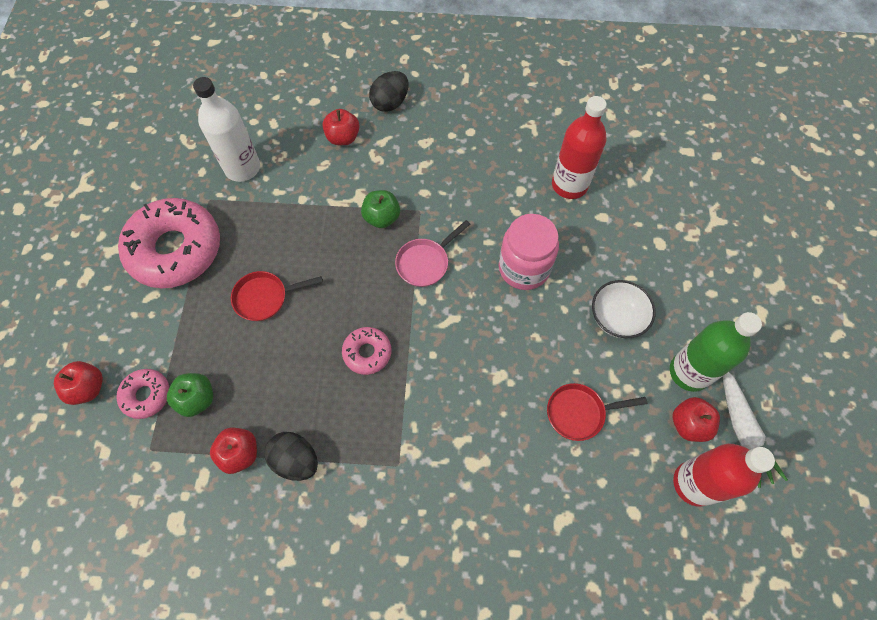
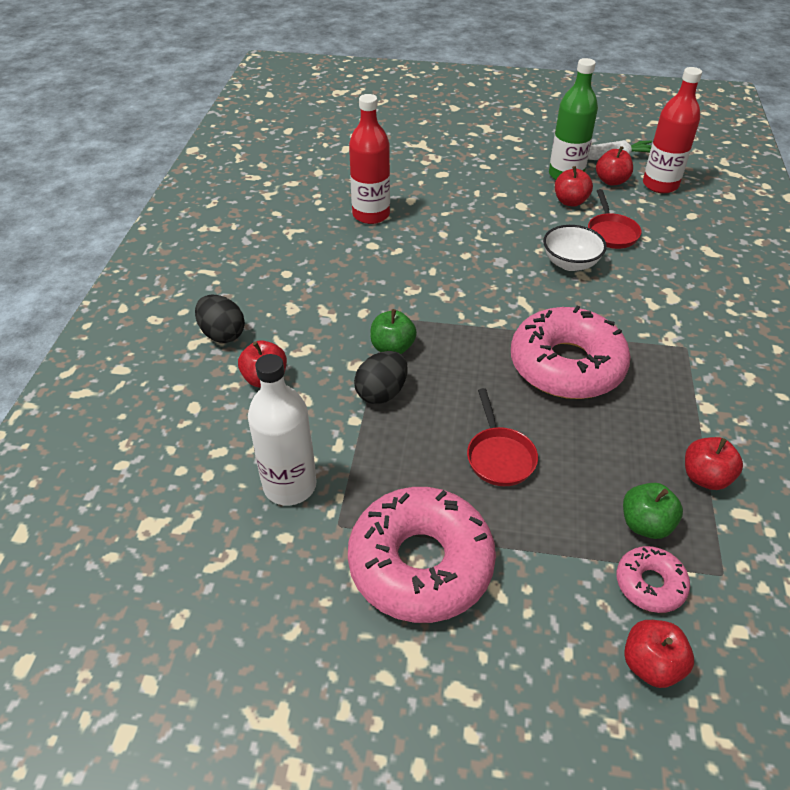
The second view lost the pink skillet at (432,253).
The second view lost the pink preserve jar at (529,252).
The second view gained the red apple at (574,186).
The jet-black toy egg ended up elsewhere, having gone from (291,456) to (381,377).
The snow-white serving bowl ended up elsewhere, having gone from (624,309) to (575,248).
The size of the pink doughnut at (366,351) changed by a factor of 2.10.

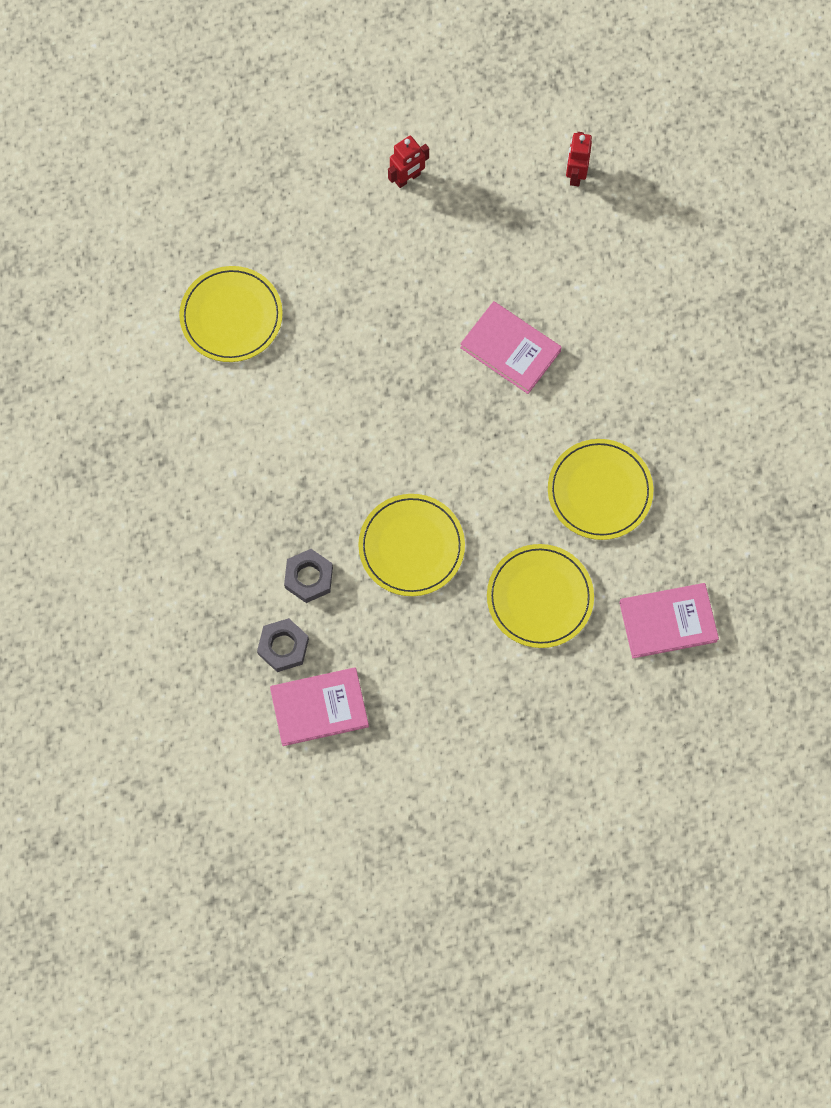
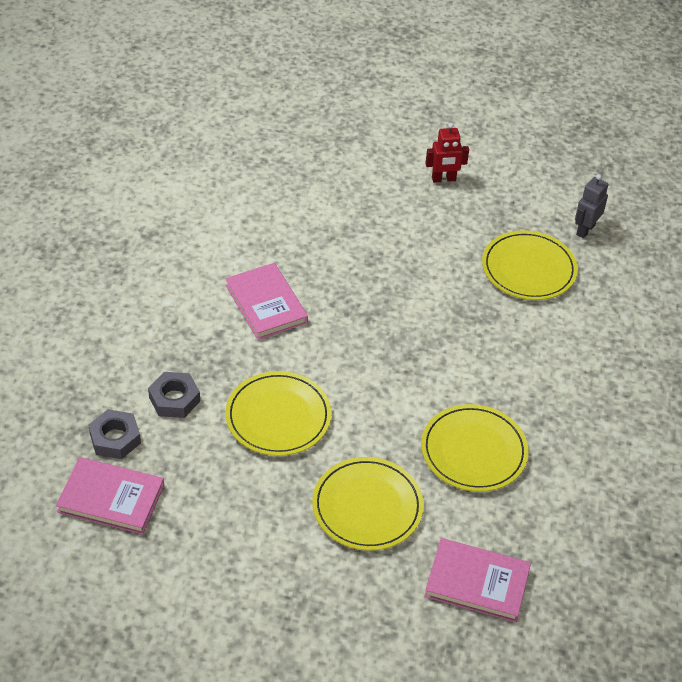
The yellow plate ended up elsewhere, having gone from (231,314) to (530,265).
The pink book ended up elsewhere, having gone from (511,347) to (266,301).
What was the red toy robot at (579,159) turned into the ash-grey toy robot at (591,206).

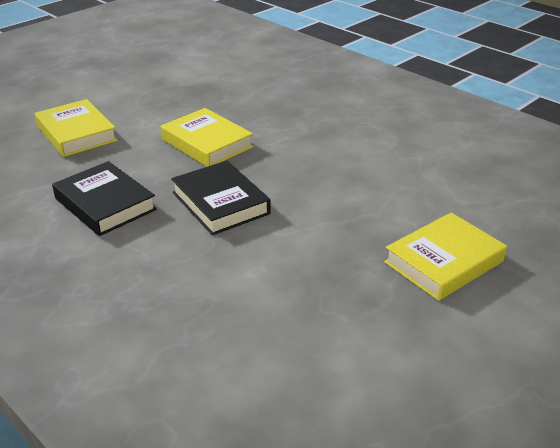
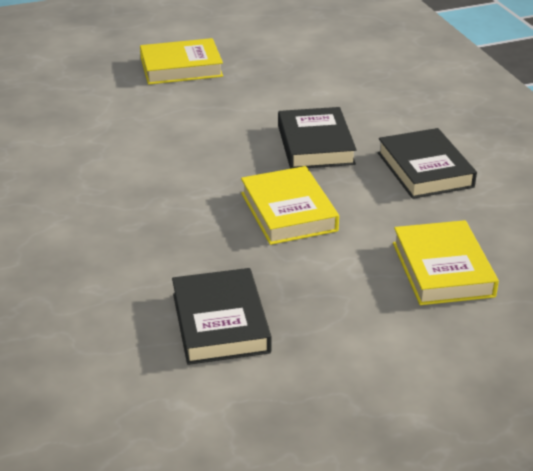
The second view gained the jet-black book at (221,316).

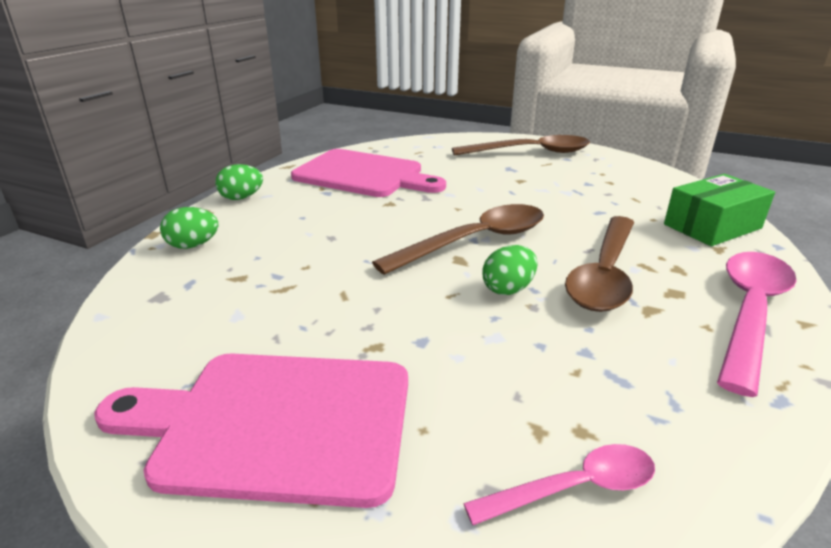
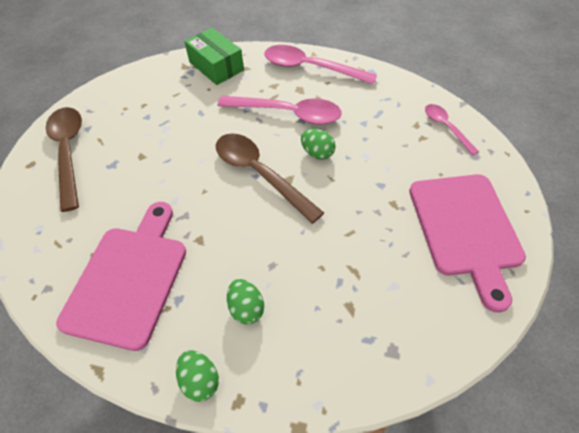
The green toy egg ended up elsewhere, having gone from (189,228) to (245,301).
What was the brown teaspoon at (599,264) turned into the pink teaspoon at (280,110).

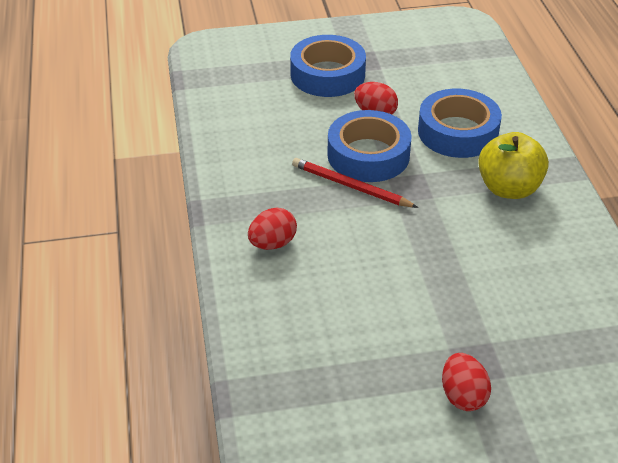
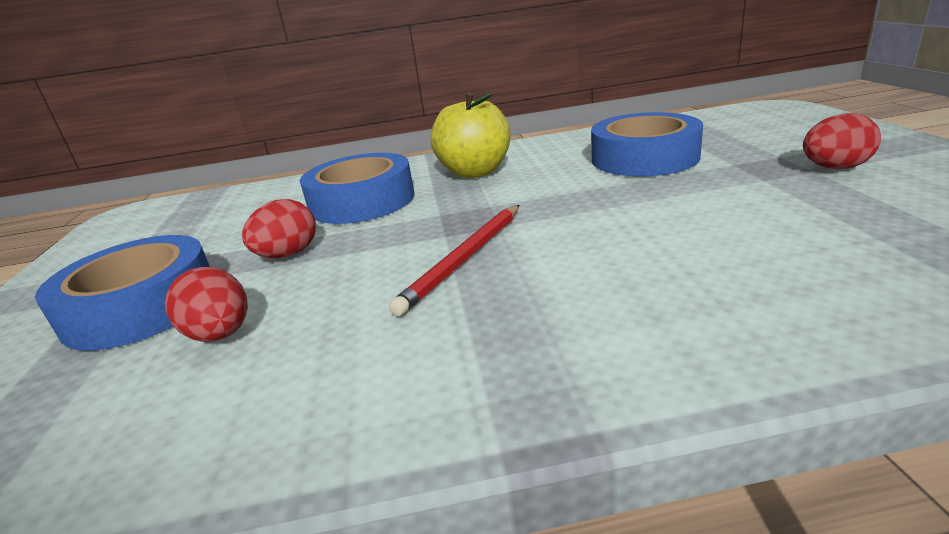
The red toy egg ended up elsewhere, having gone from (272,229) to (206,304).
The blue tape ended up elsewhere, having gone from (369,146) to (647,144).

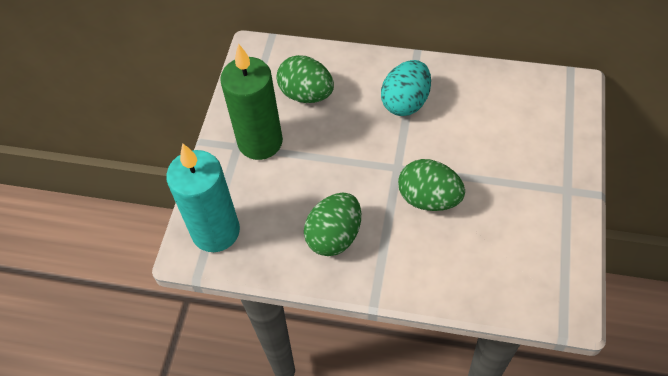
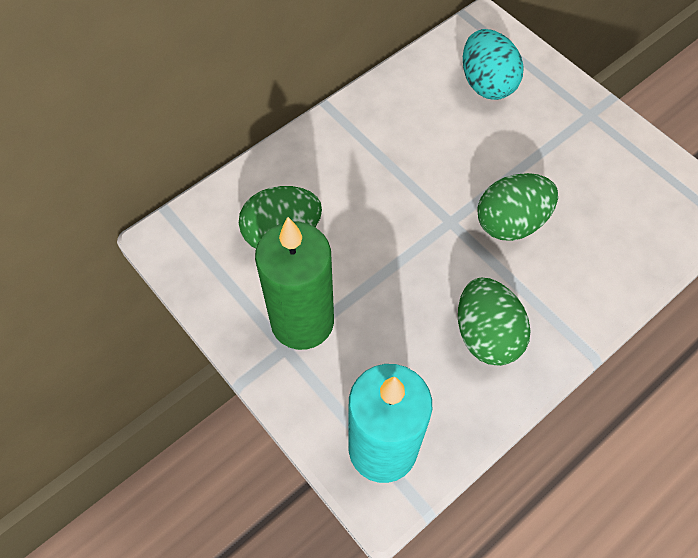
The teal toy egg ended up elsewhere, having gone from (406,88) to (493,64).

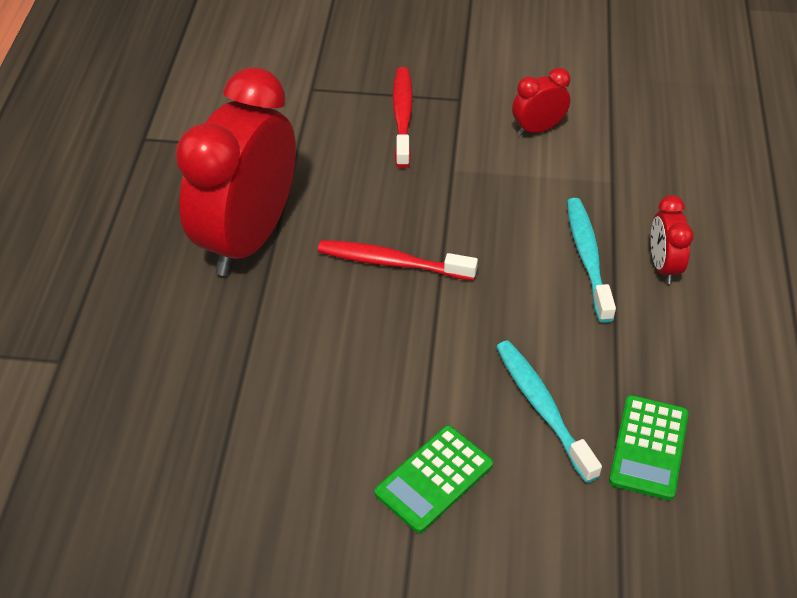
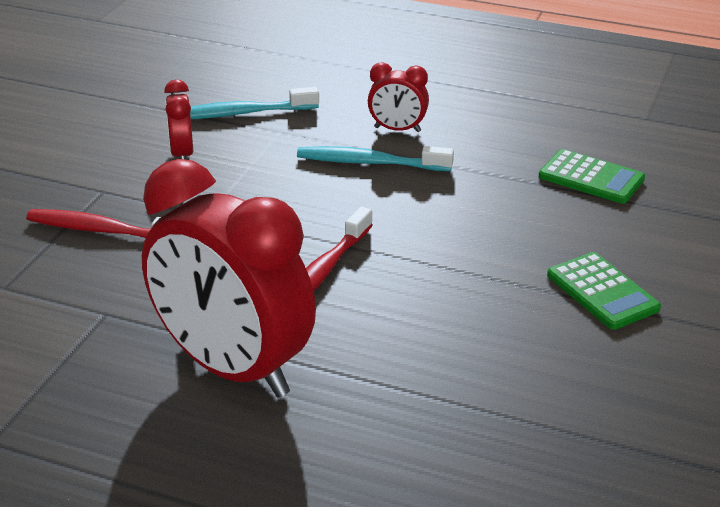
The teal tooth brush ended up elsewhere, having gone from (549,411) to (254,103).

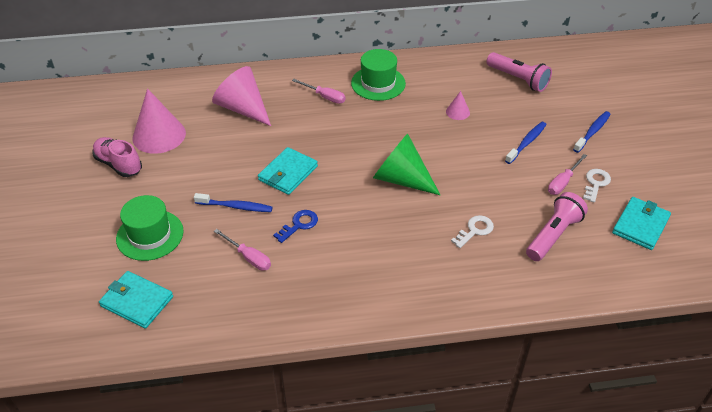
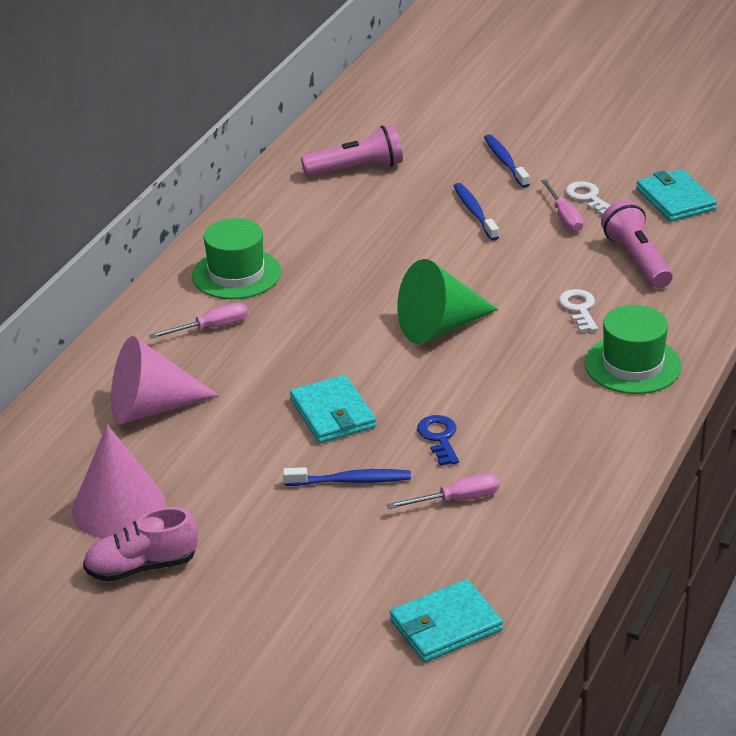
The second view lost the pink cone shape at (458,105).
The green top hat ended up elsewhere, having gone from (150,228) to (633,349).
The blue tooth brush at (233,202) ended up facing another way, 45 degrees clockwise from before.

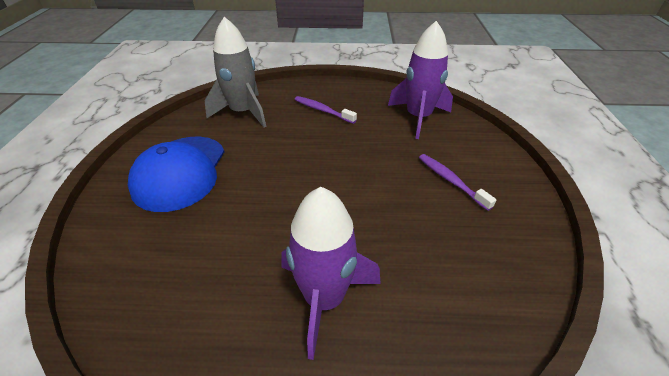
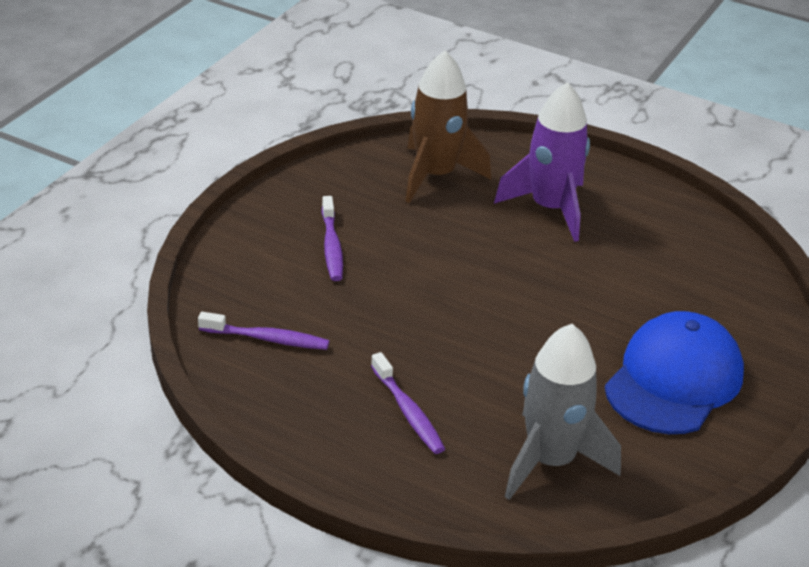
The second view gained the brown rocket at (448,127).
Where the violet rocket stood at (420,80), the violet tooth brush came to stand at (263,331).

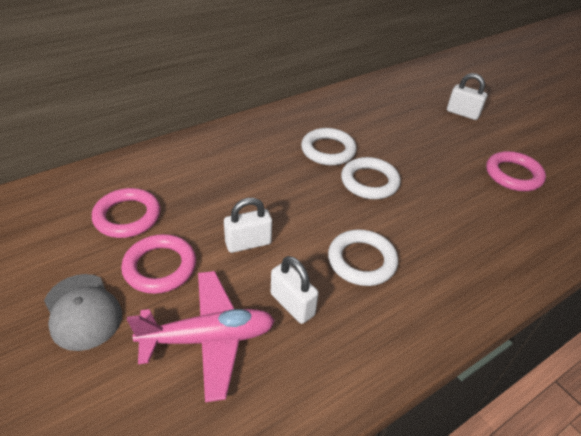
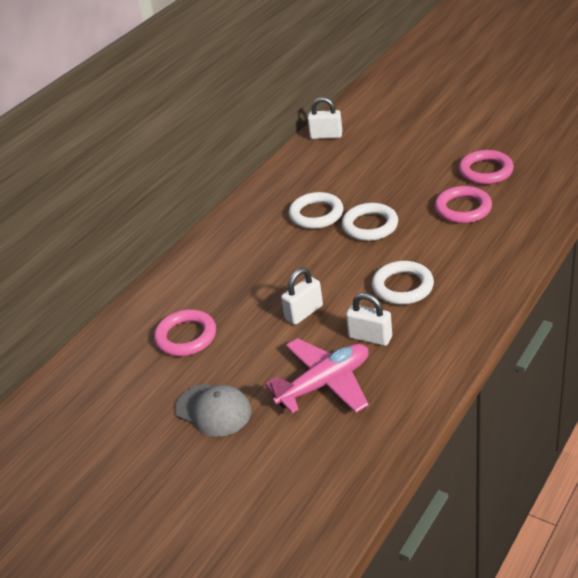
The pink ring ended up elsewhere, having gone from (158,264) to (463,205).
The snow-white lock ended up elsewhere, having gone from (467,96) to (324,118).

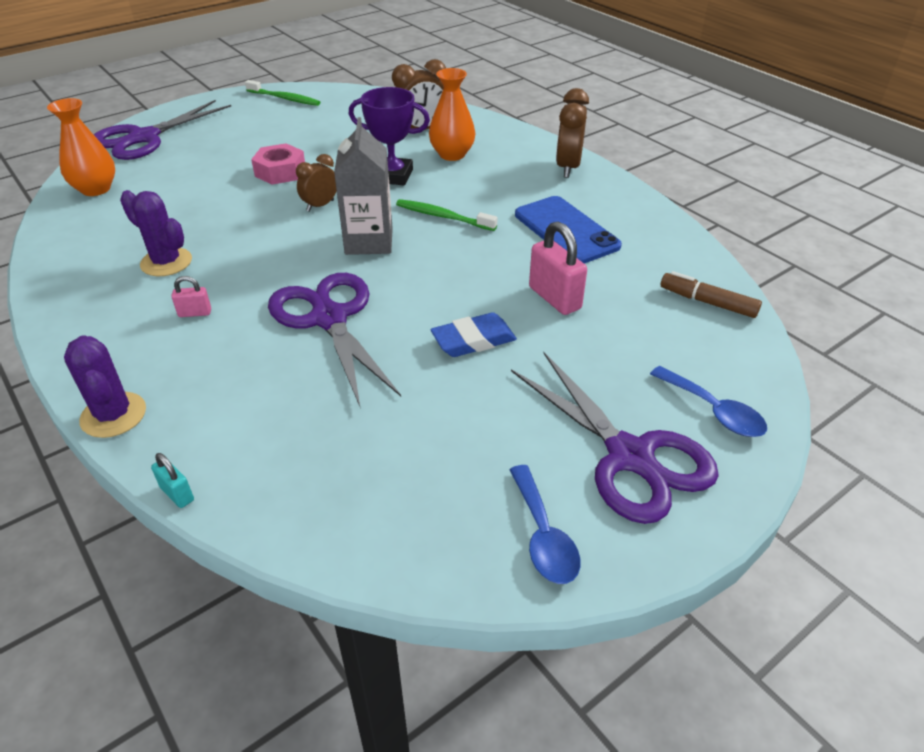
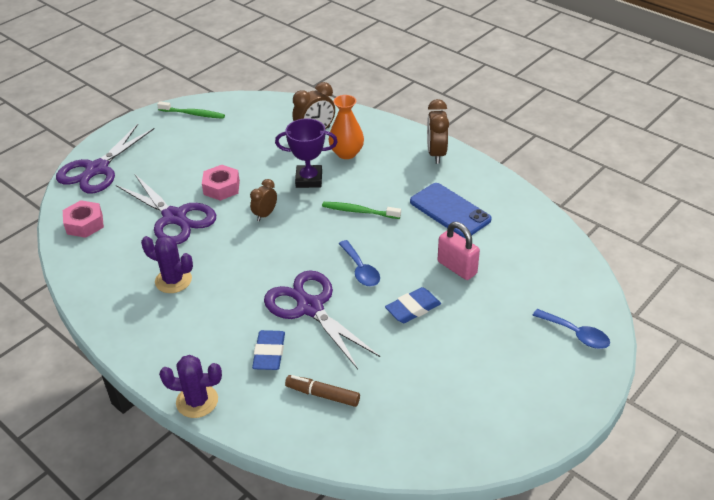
The second view lost the teal lock at (172,480).
The second view lost the pink lock at (191,296).
The second view lost the ash-grey carton at (363,186).
The second view gained the blue pencil eraser at (268,350).
The blue teaspoon ended up elsewhere, having gone from (544,524) to (359,263).
The violet scissors ended up elsewhere, having gone from (615,438) to (166,209).
The brown marker ended up elsewhere, having gone from (711,294) to (322,391).
Where the bright orange tall vase stood at (81,147), the pink nut came to stand at (83,219).
The violet cactus at (105,386) ended up facing another way, 45 degrees counterclockwise from before.

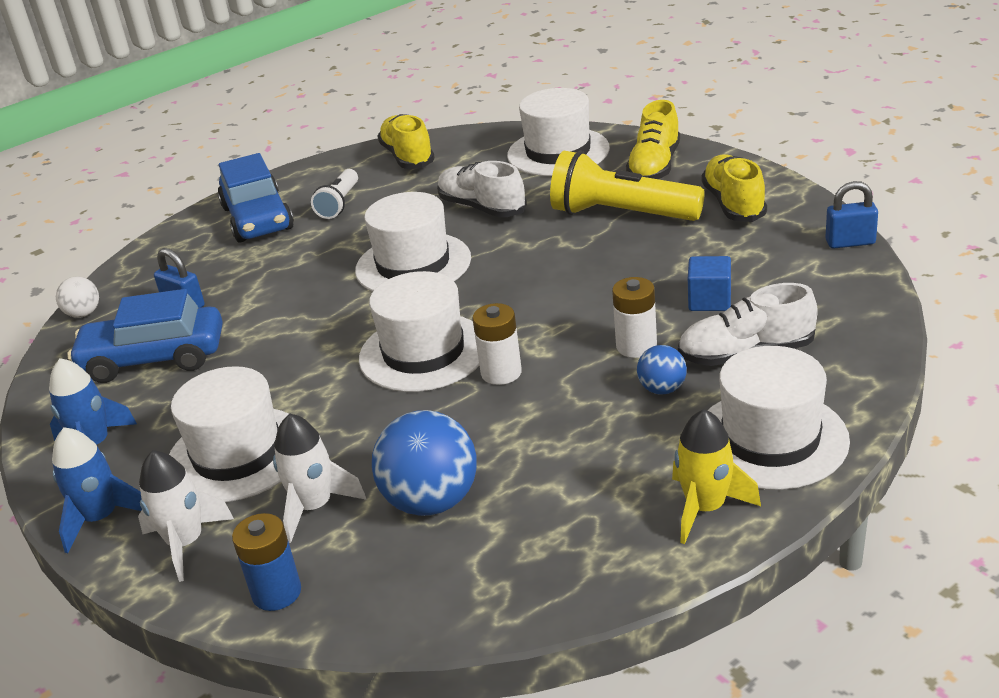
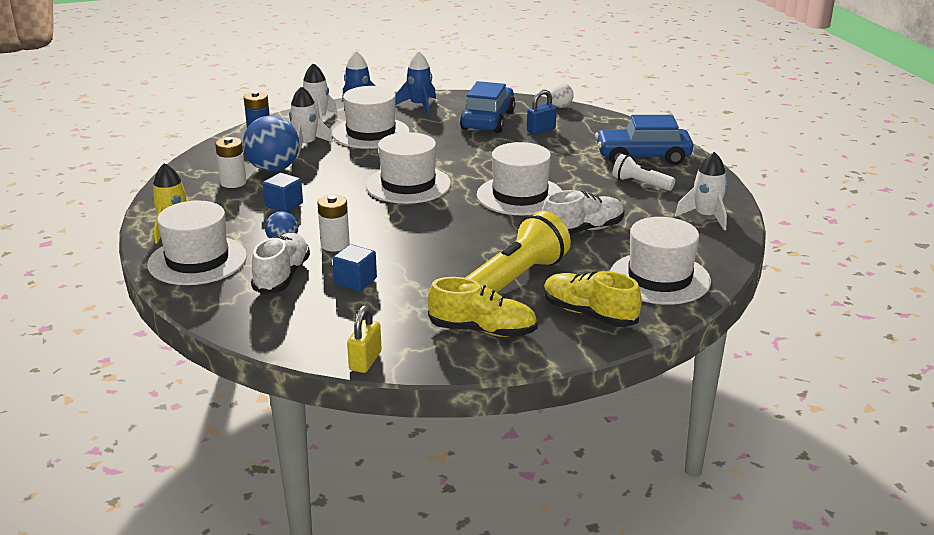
The second view gained the blue block at (282,192).
The snow-white battery ended up elsewhere, having gone from (497,344) to (230,162).
Where the yellow sneaker stood at (406,141), the snow-white rocket came to stand at (701,191).
What was the blue lock at (851,215) turned into the yellow lock at (364,339).

